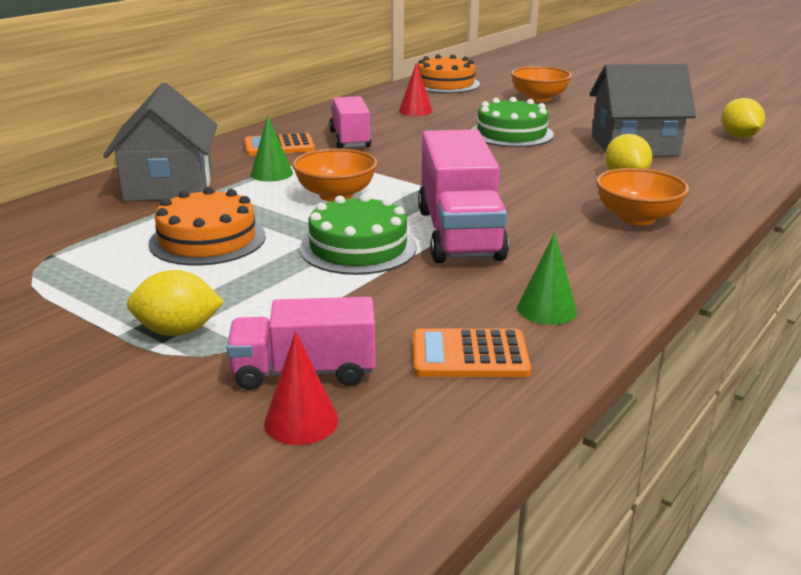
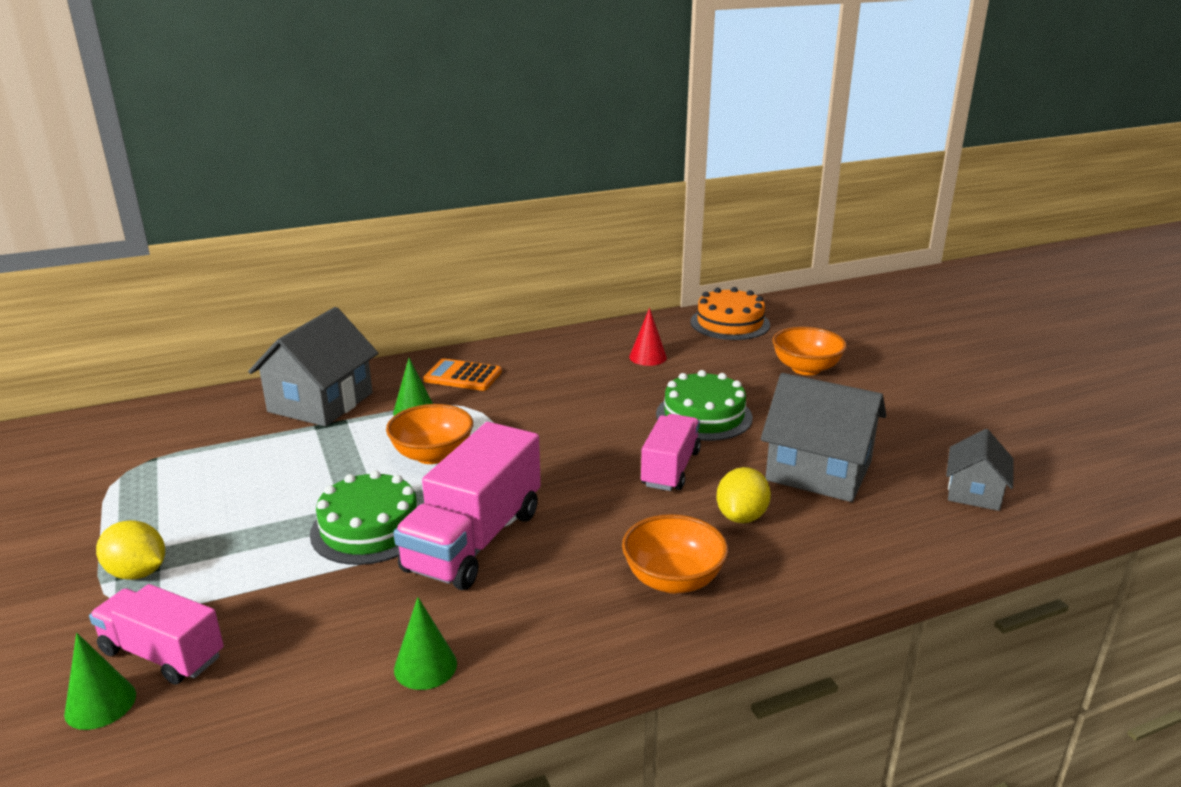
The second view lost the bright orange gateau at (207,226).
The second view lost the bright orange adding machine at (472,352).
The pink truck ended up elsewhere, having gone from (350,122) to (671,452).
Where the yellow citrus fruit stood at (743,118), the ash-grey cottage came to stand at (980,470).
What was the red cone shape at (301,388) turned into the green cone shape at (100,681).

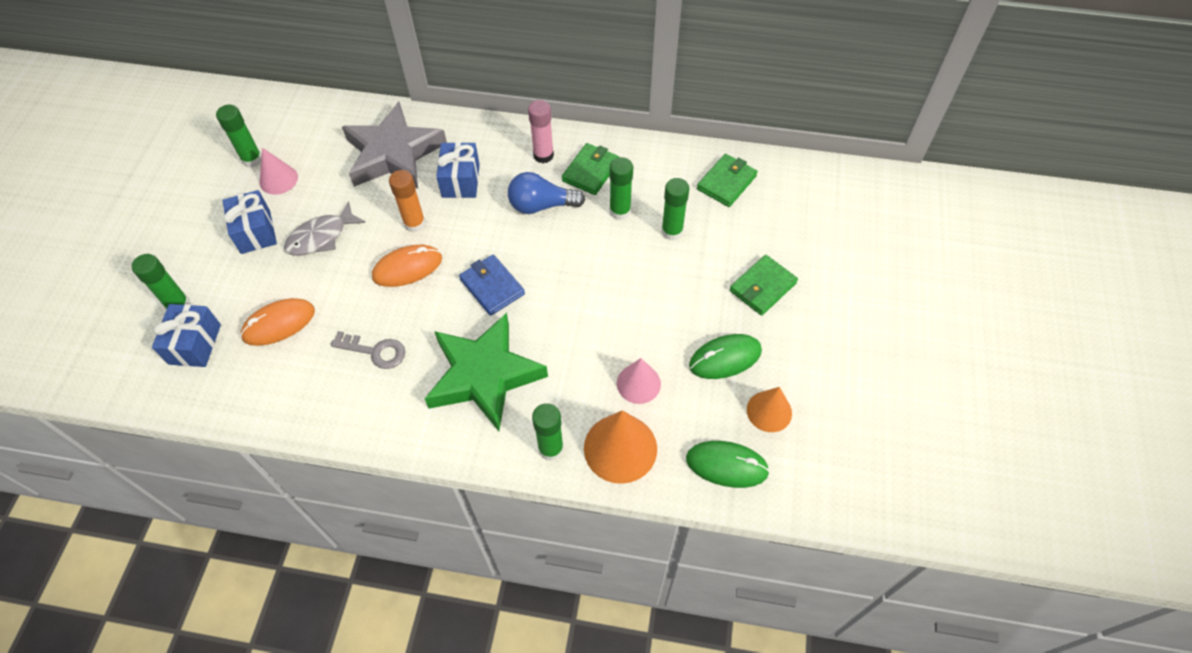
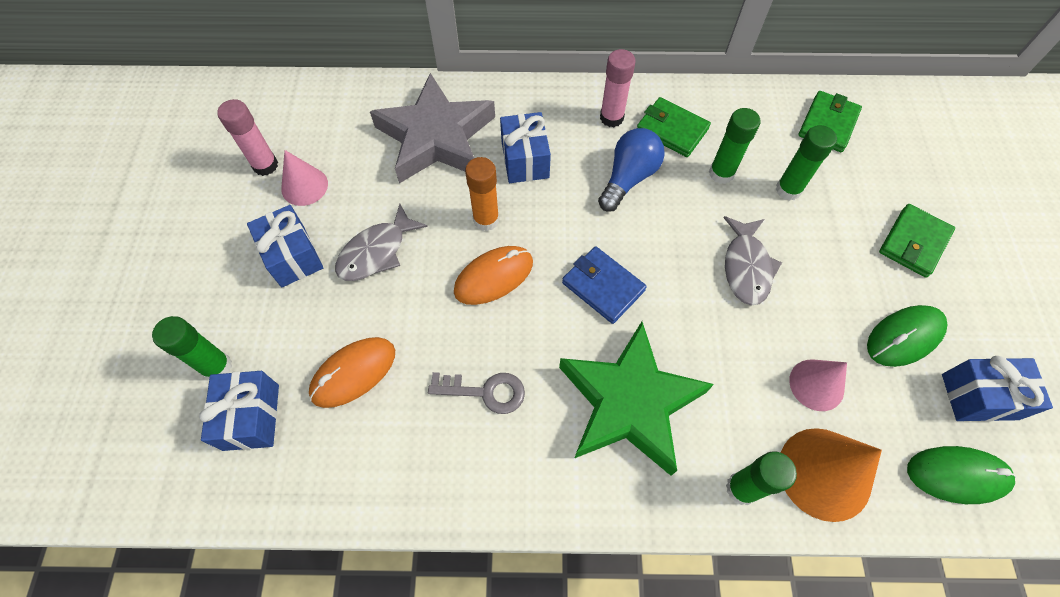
The second view gained the ash-grey fish at (752,260).
Where the bright orange cone shape stood at (769,409), the blue gift came to stand at (997,388).
What was the green glue at (239,136) turned into the pink glue at (247,137).
The blue light bulb at (547,193) ended up facing another way, 135 degrees clockwise from before.
The green wallet at (590,169) ended up facing another way, 75 degrees counterclockwise from before.

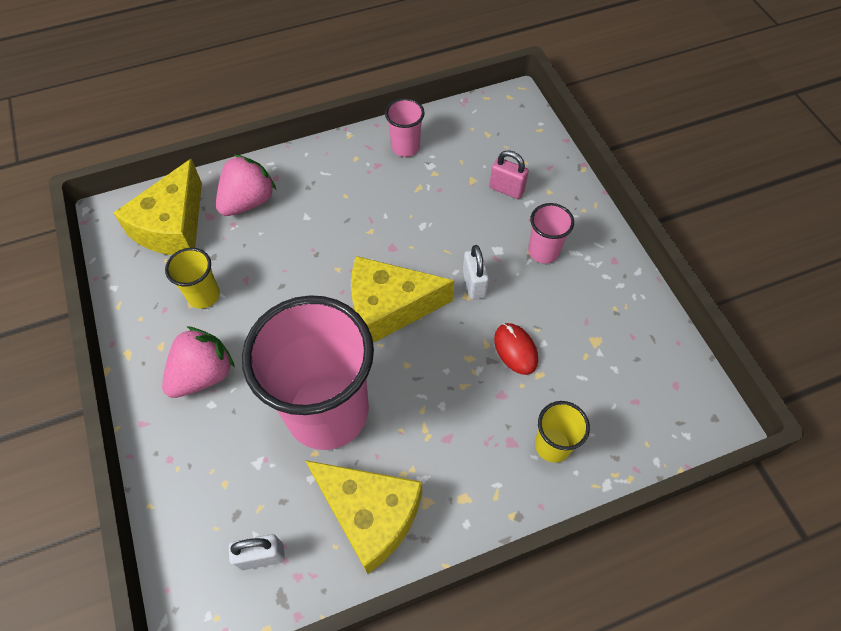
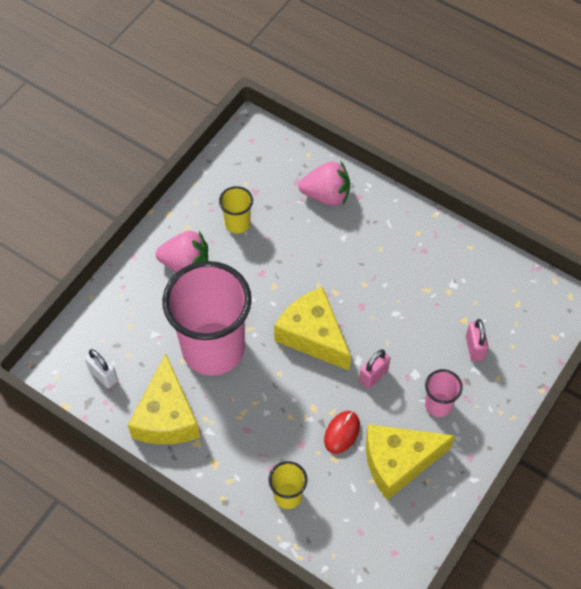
The second view lost the pink tumbler at (405,127).
The yellow piece of cheese ended up elsewhere, having gone from (157,207) to (410,462).
What was the snow-white lock at (476,272) turned into the pink lock at (374,369).

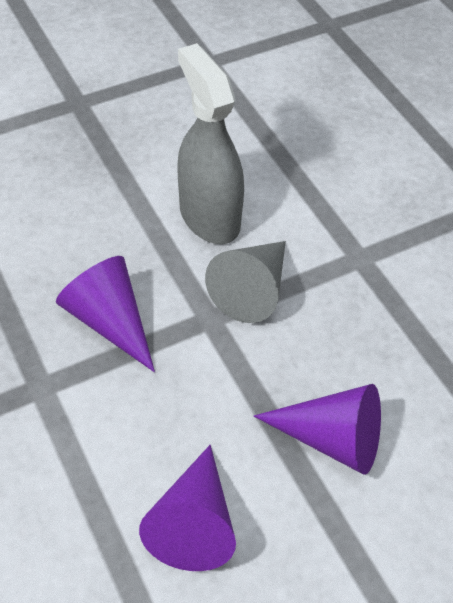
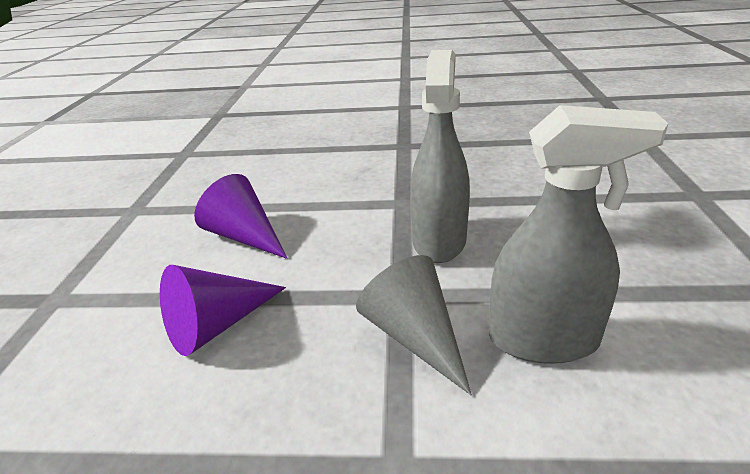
Where the violet cone shape stood at (105,314), the ash-grey spray cleaner came to stand at (440,156).

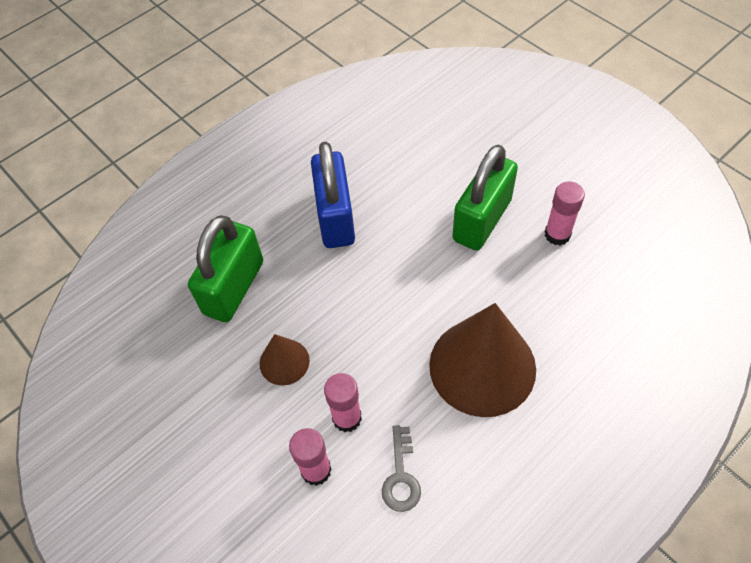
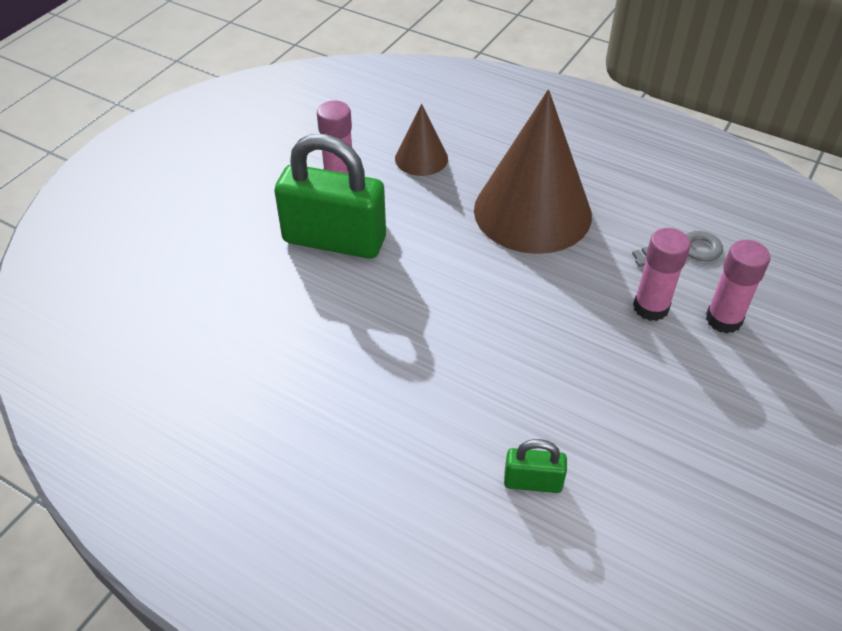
The second view lost the blue lock at (333,195).
The brown cone shape ended up elsewhere, having gone from (284,359) to (421,140).
The size of the green lock at (225,268) changed by a factor of 0.46.

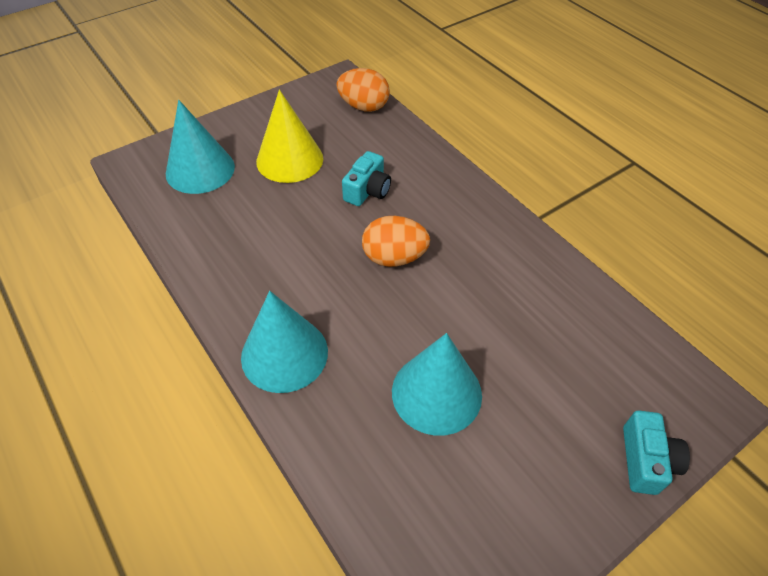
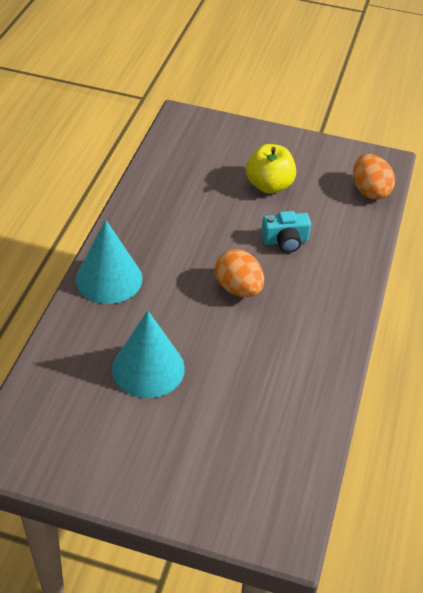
The second view lost the teal cone shape at (200,147).
The second view lost the teal compact camera at (656,452).
Where the yellow cone shape stood at (289,136), the yellow apple came to stand at (271,169).

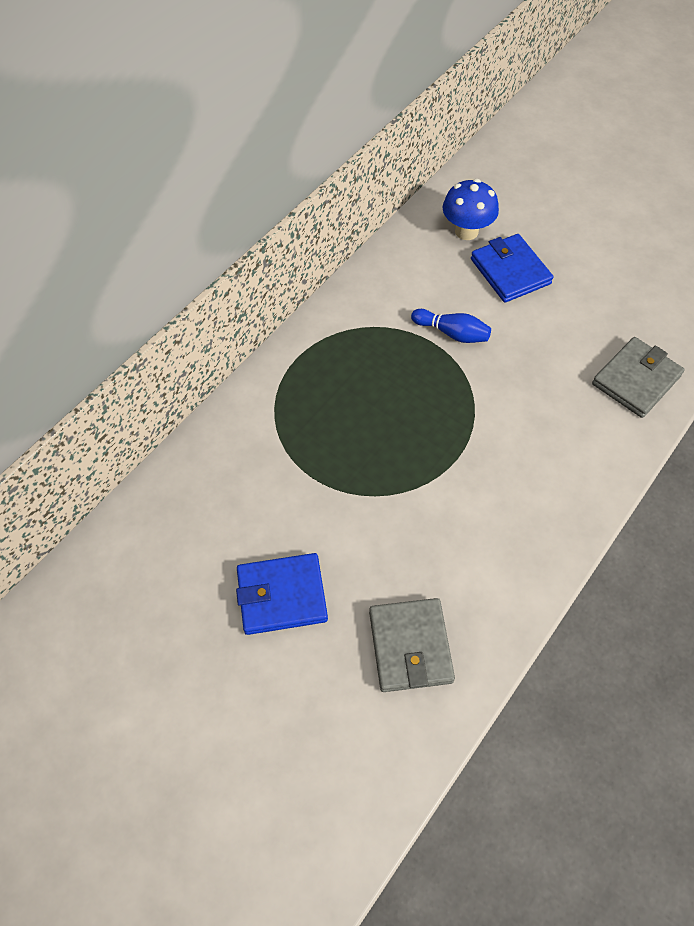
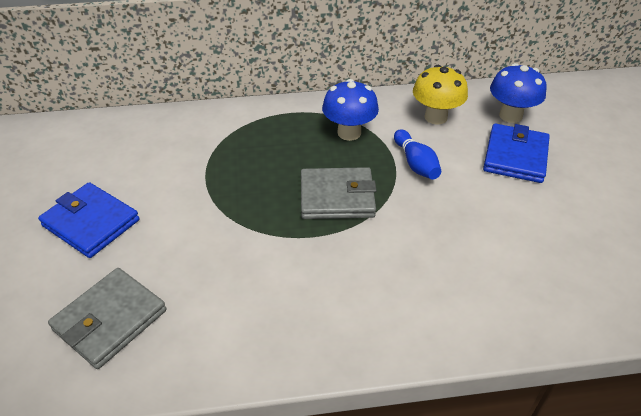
The second view gained the blue toadstool at (350,110).
The second view gained the yellow toadstool at (440,95).
The ash-grey wallet ended up elsewhere, having gone from (638,377) to (339,193).

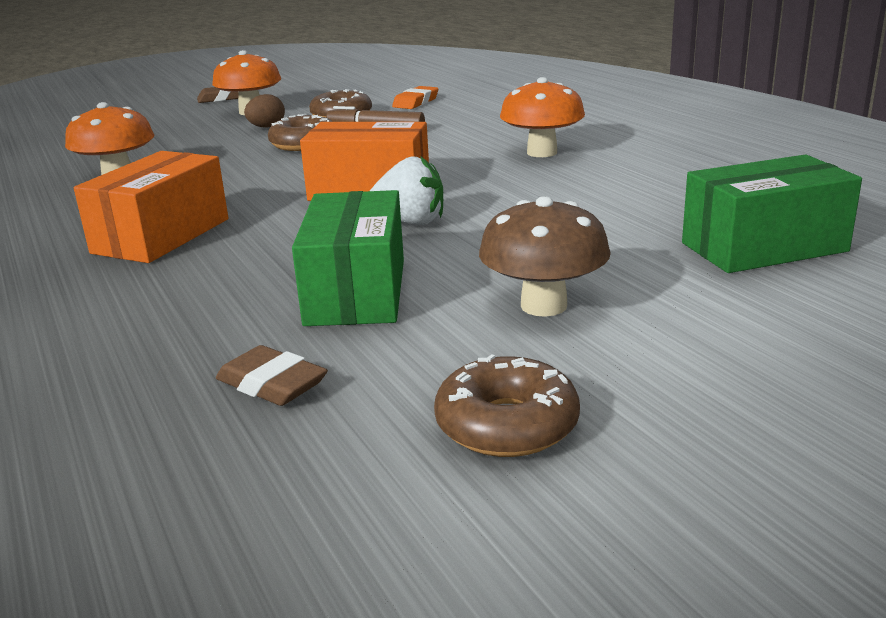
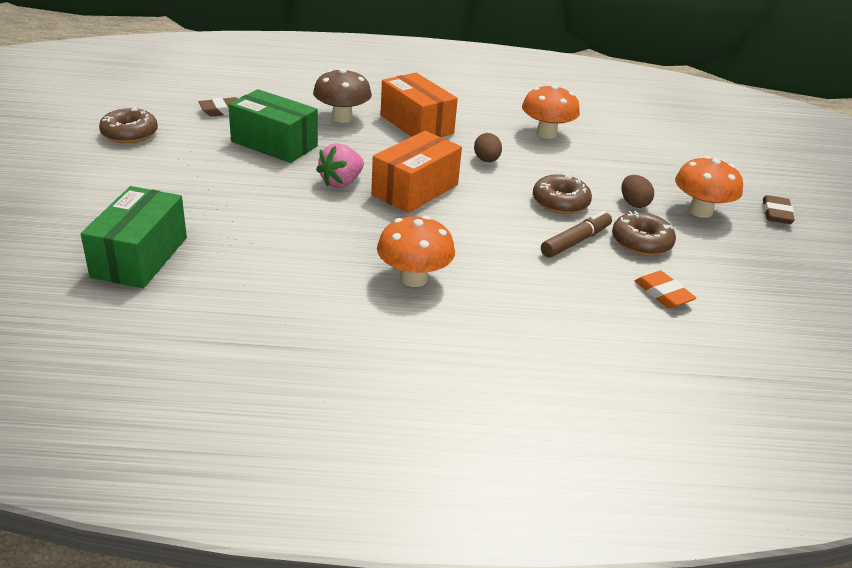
The second view gained the brown toy egg at (488,147).
The brown toadstool ended up elsewhere, having gone from (545,256) to (342,95).
What was the snow-white strawberry at (406,190) turned into the pink strawberry at (340,165).

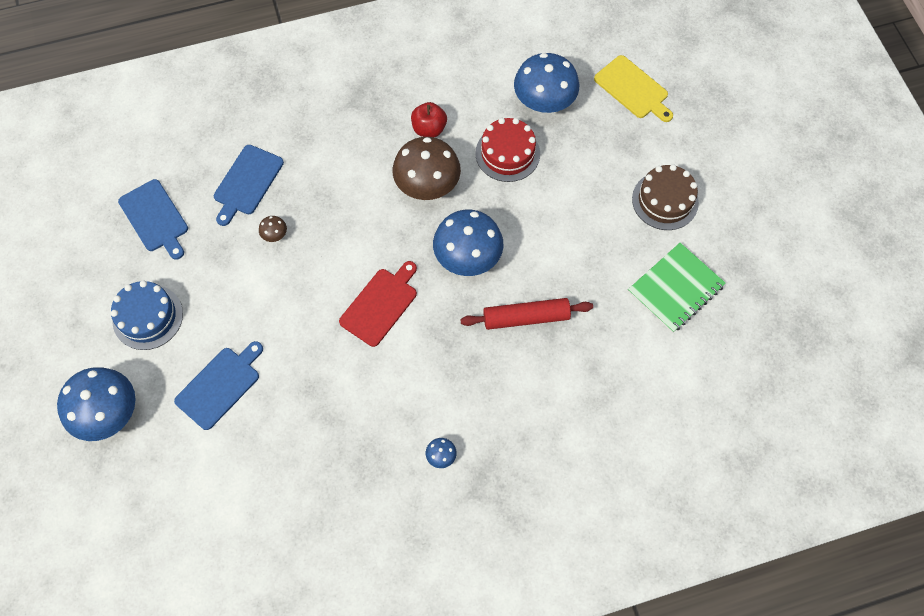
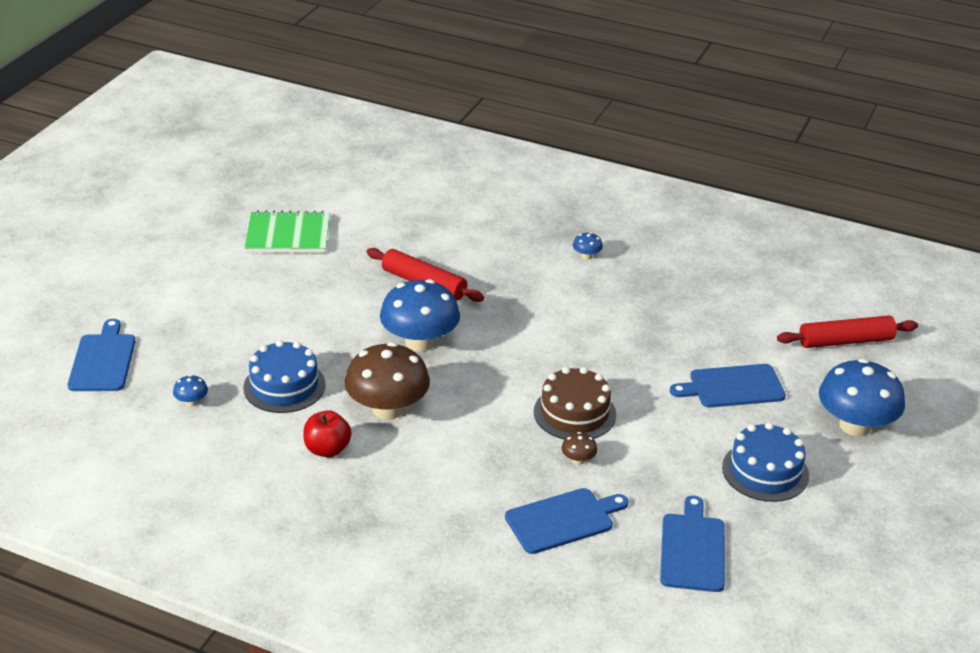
The second view lost the red bread board at (378,304).
The second view gained the red rolling pin at (847,332).
The brown gateau ended up elsewhere, having gone from (665,197) to (575,403).
What was the red gateau at (507,150) turned into the blue gateau at (284,376).
What was the yellow bread board at (633,88) turned into the blue bread board at (101,355).
The size of the blue toadstool at (546,83) changed by a factor of 0.41.

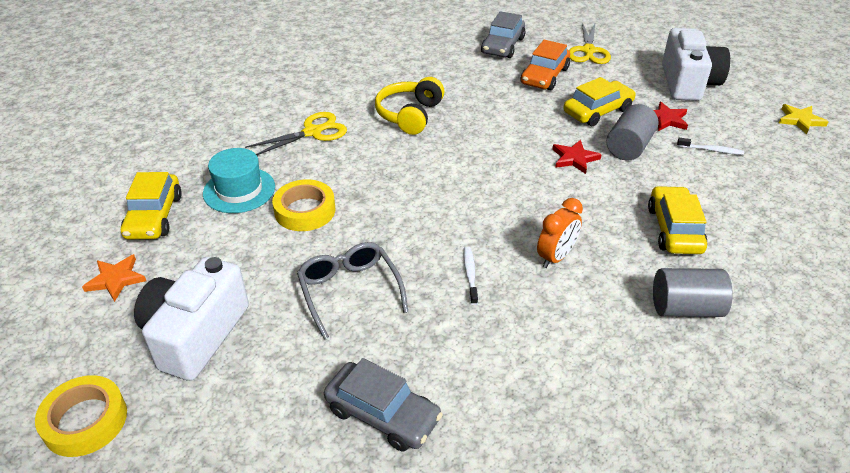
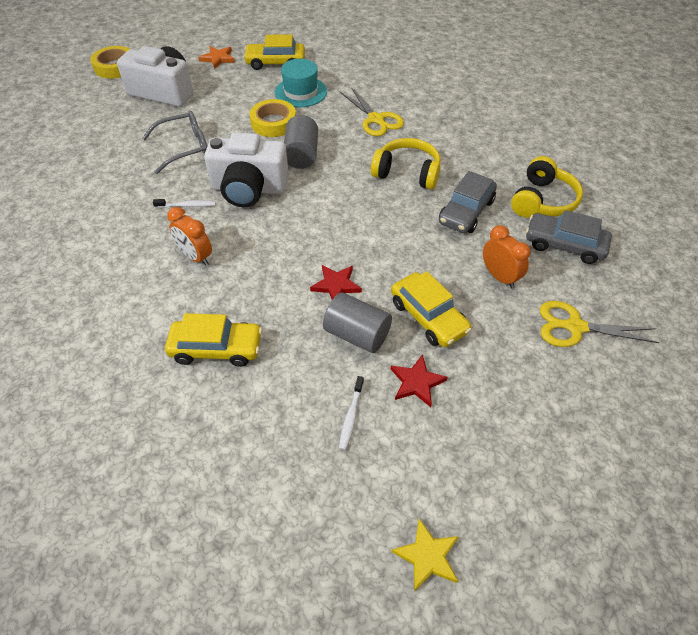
The second view gained the yellow headset at (547,187).
The ash-grey toy car ended up elsewhere, having gone from (383,405) to (468,202).
The ash-grey solid cylinder ended up elsewhere, having gone from (693,292) to (301,142).
The snow-white compact camera ended up elsewhere, having gone from (696,64) to (246,169).
Where the bright orange toy car stood at (545,65), the bright orange bedside clock came to stand at (507,256).

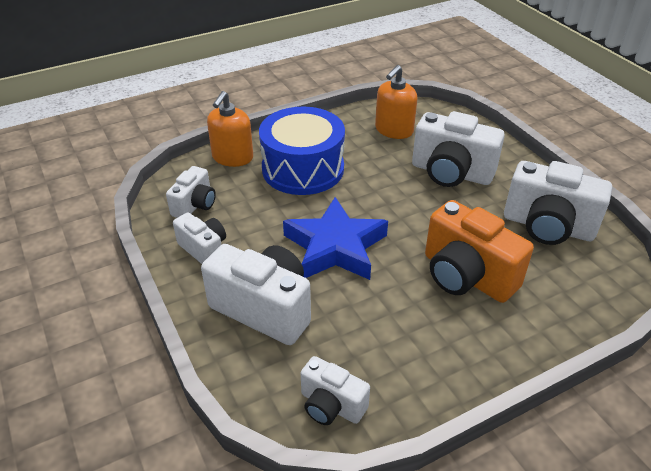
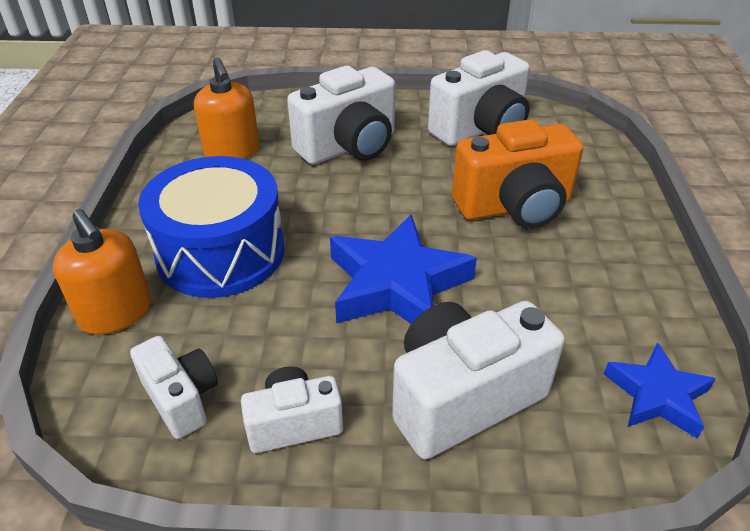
Where the snow-white compact camera stood at (335,390), the blue five-pointed star came to stand at (660,390).

